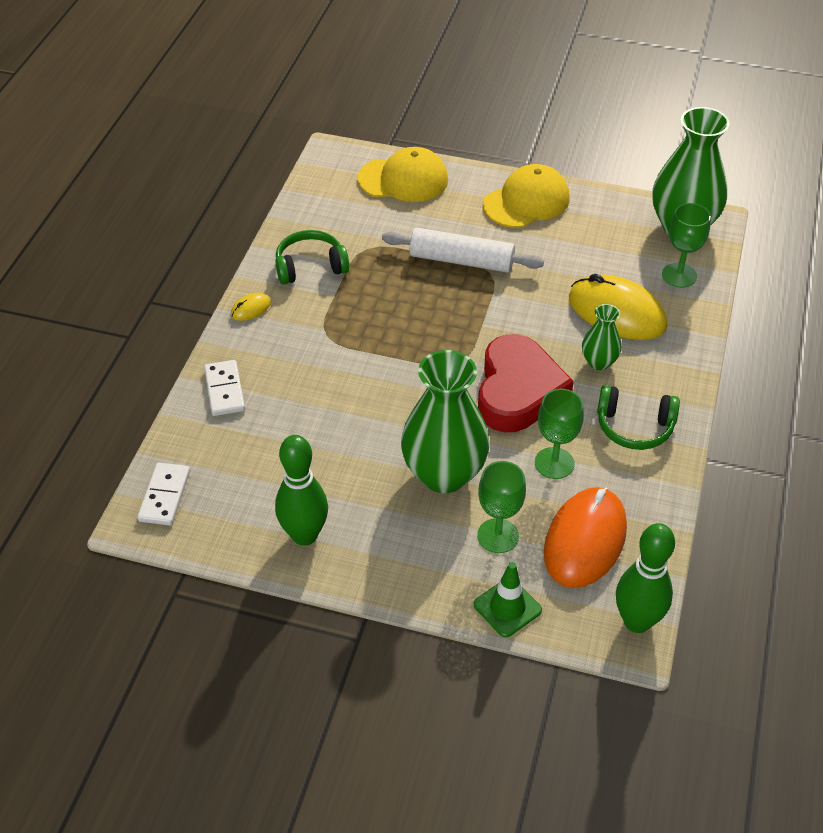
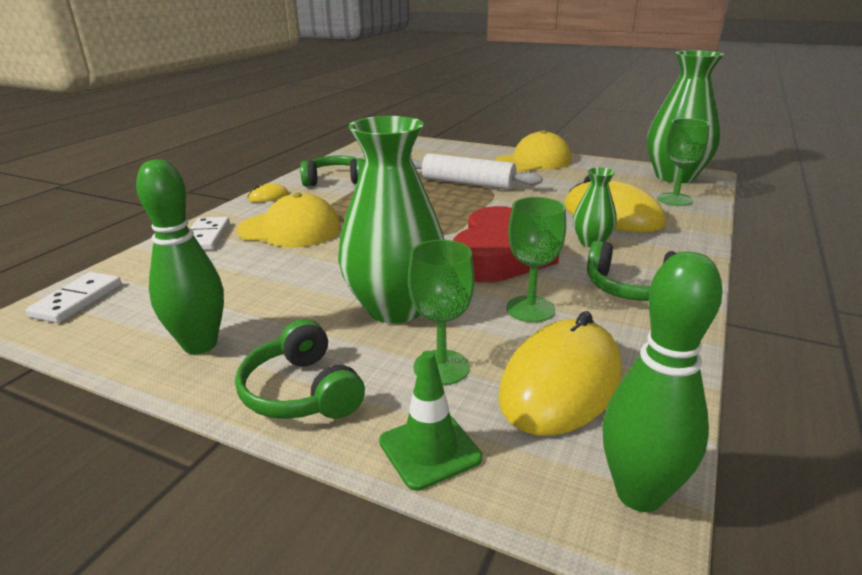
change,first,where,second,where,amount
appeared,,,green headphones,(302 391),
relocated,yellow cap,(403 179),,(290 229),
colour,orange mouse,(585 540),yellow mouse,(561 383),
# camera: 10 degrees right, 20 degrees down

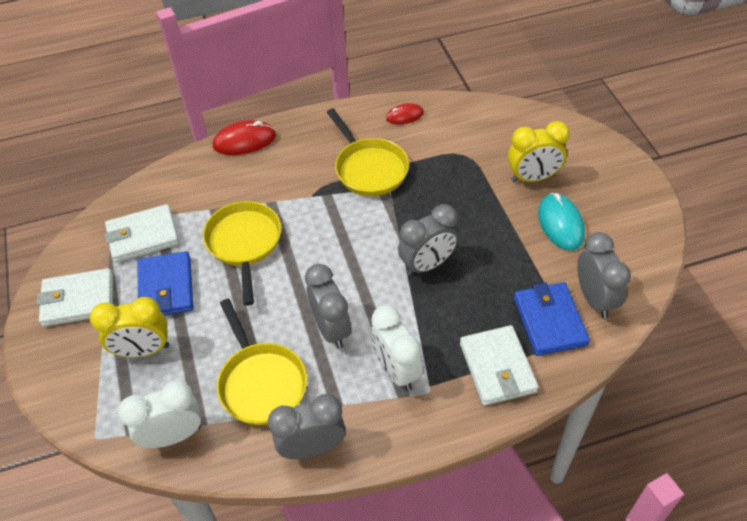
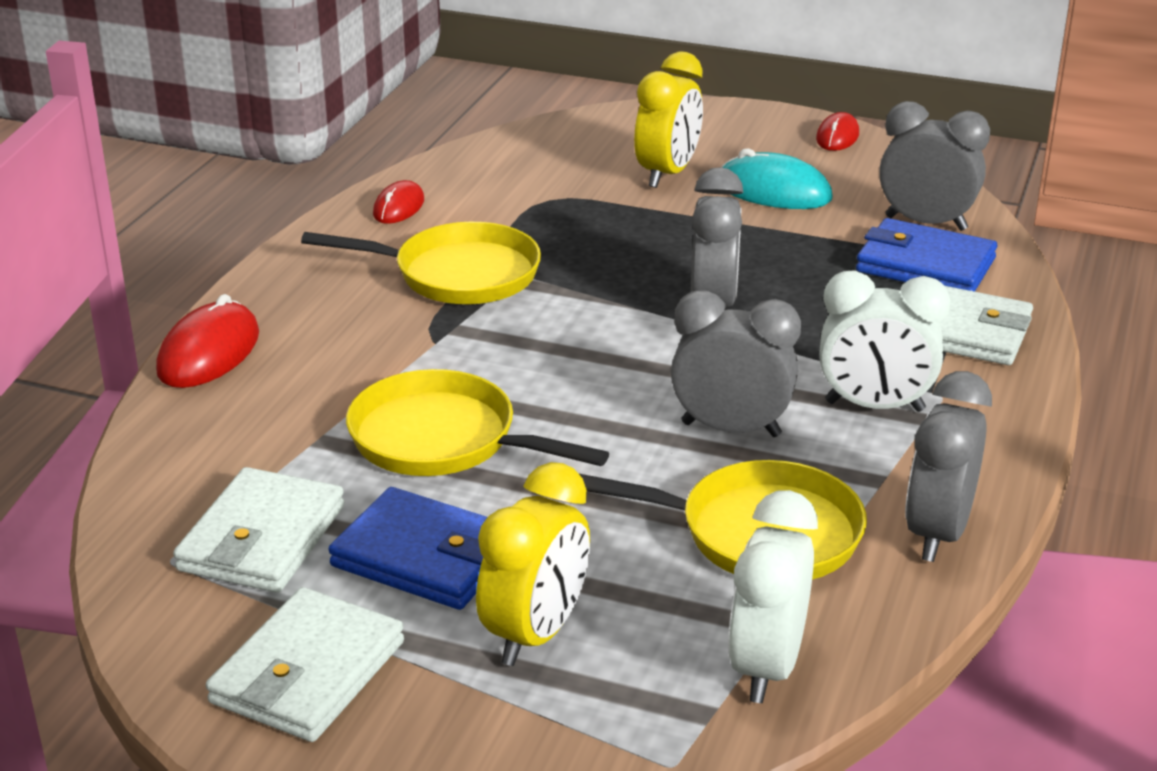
change,first,where,second,where,amount
appeared,,,red mouse,(837 137),
# camera: 55 degrees left, 20 degrees down

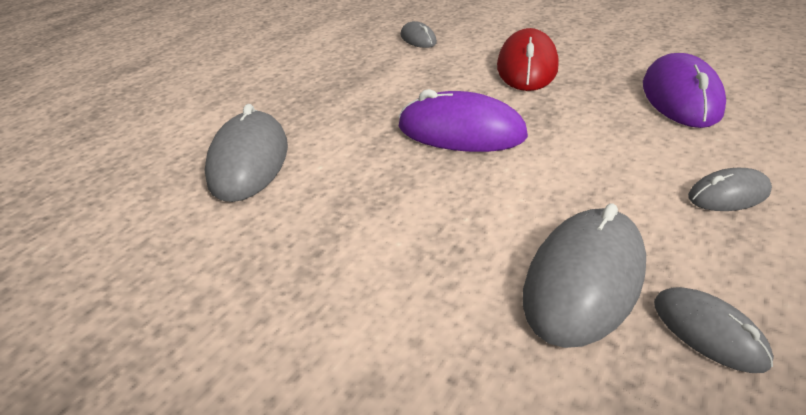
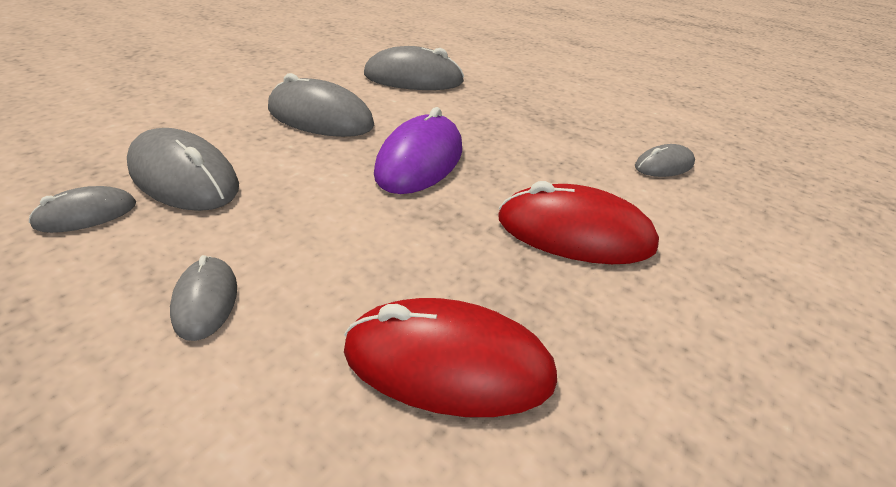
change,first,where,second,where,amount
appeared,,,grey mouse,(320 117),
colour,purple mouse,(680 97),red mouse,(448 363),
# camera: 90 degrees right, 0 degrees up

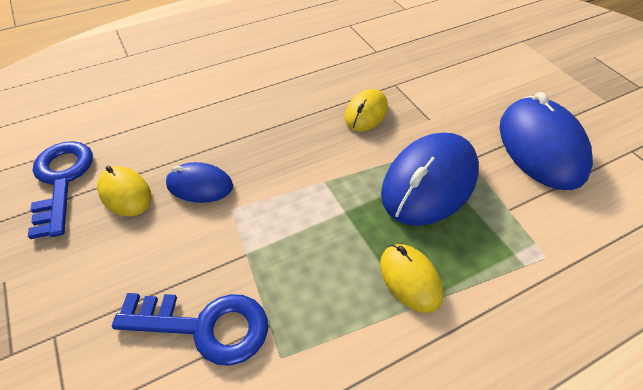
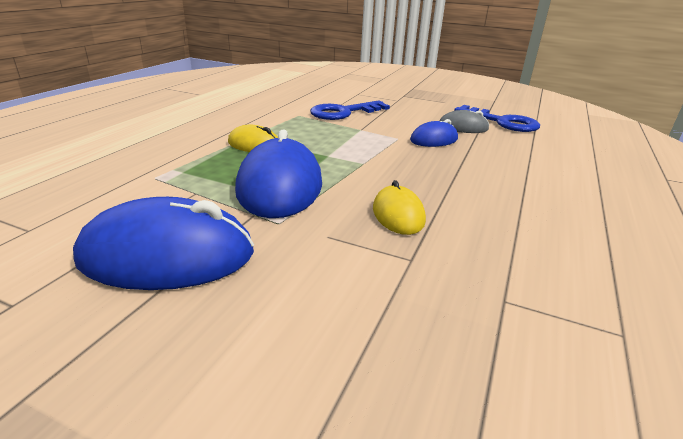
change,first,where,second,where,amount
spun,blue mouse,(541 147),,(167 255),45 degrees counterclockwise
colour,yellow mouse,(125 193),grey mouse,(463 127),
# camera: 140 degrees right, 20 degrees down

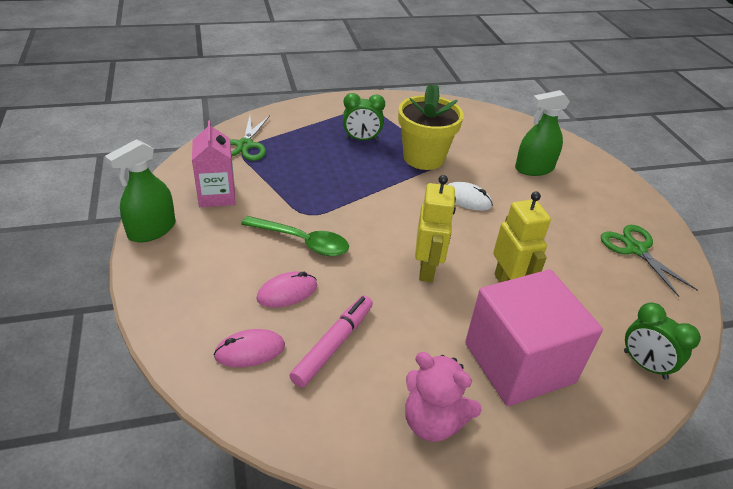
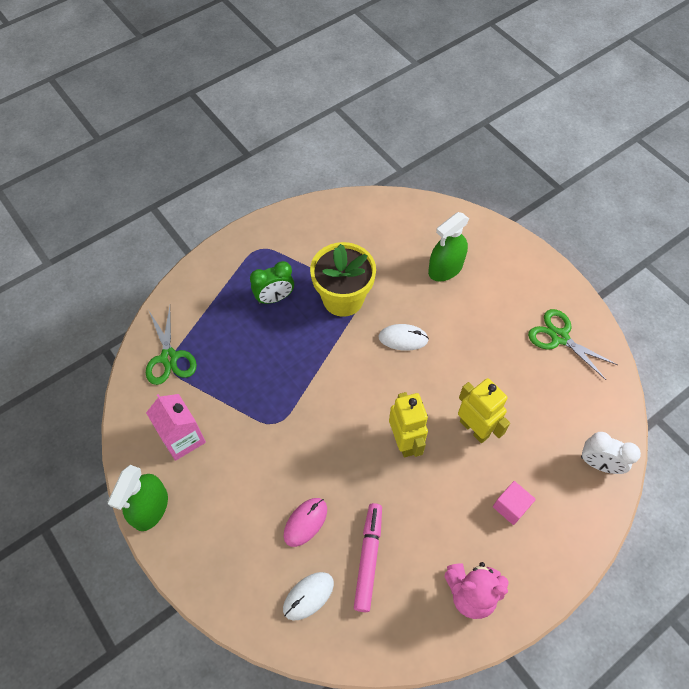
change,first,where,second,where,amount
colour,pink mouse,(250 351),white mouse,(308 596),
size,pink cube,(519 362),,(511 506),x0.40
colour,green clock,(644 365),white clock,(599 464),
missing,green spoon,(302 242),,,
# camera: 20 degrees left, 20 degrees up

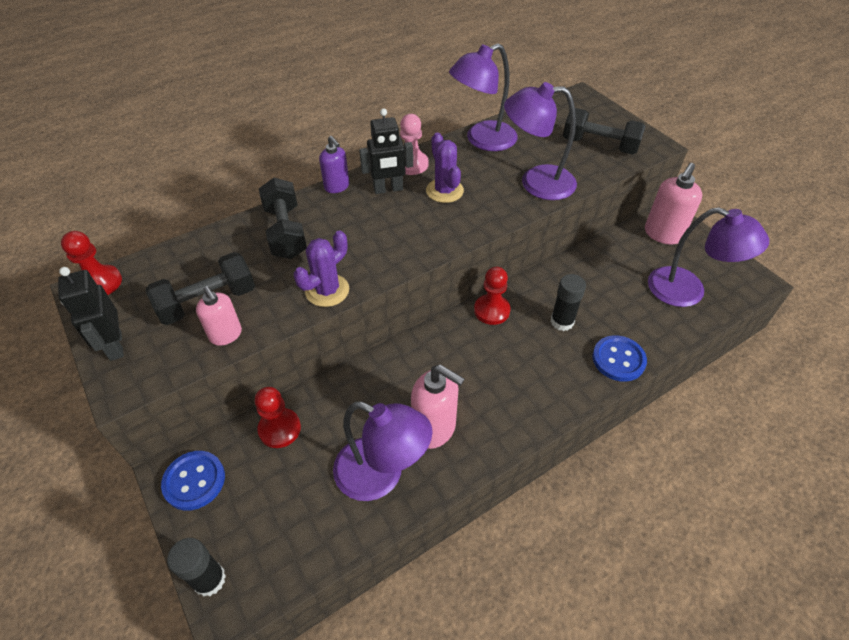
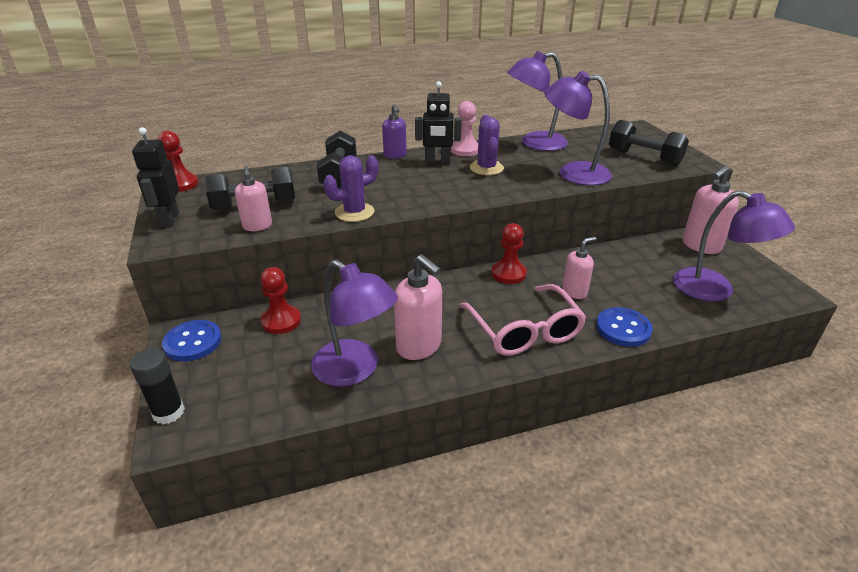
change,first,where,second,where,amount
appeared,,,pink glasses,(524 330),
exchanged,black glue stick,(562 321),pink soap dispenser,(574 292),
# camera: 15 degrees right, 15 degrees down

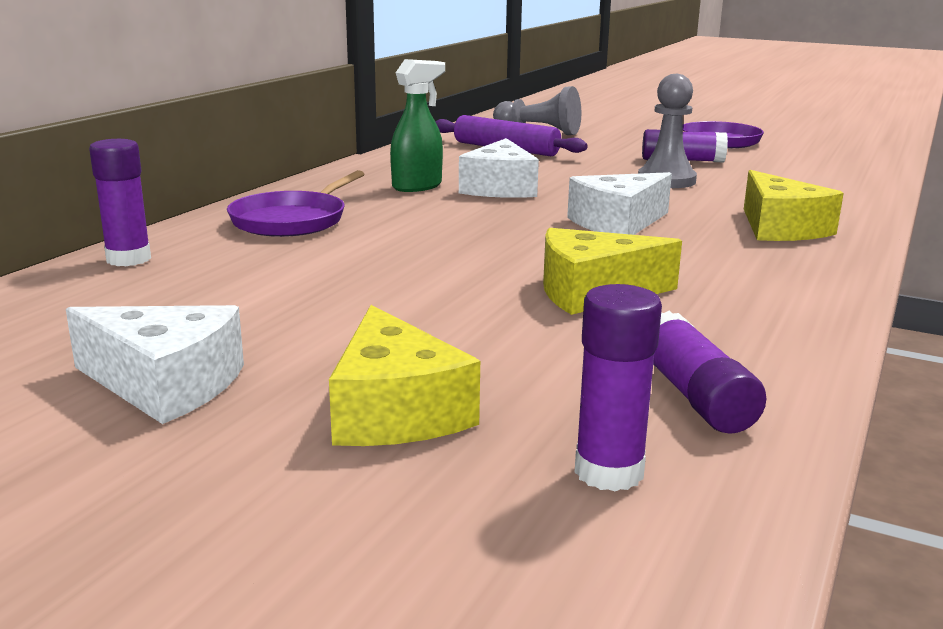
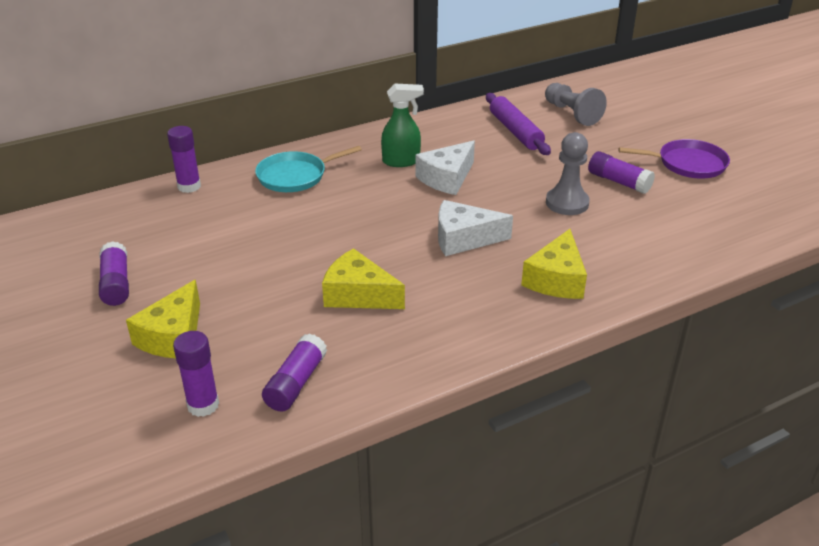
change,first,where,second,where,amount
exchanged,white cheese,(165 384),purple glue stick,(116 284),
colour,purple pan,(292 220),turquoise pan,(295 176),
# camera: 35 degrees right, 15 degrees up

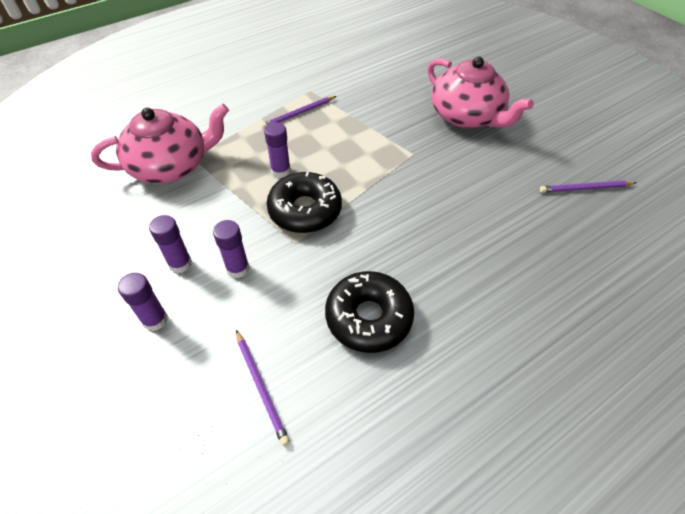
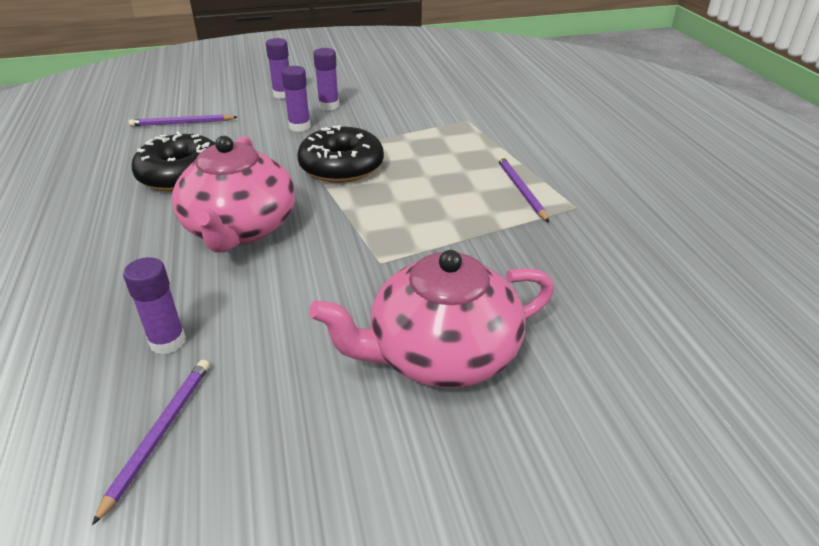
change,first,where,second,where,amount
relocated,purple glue stick,(281 171),,(167 341),
relocated,pink teapot,(171 166),,(240 228),
# camera: 110 degrees right, 15 degrees down

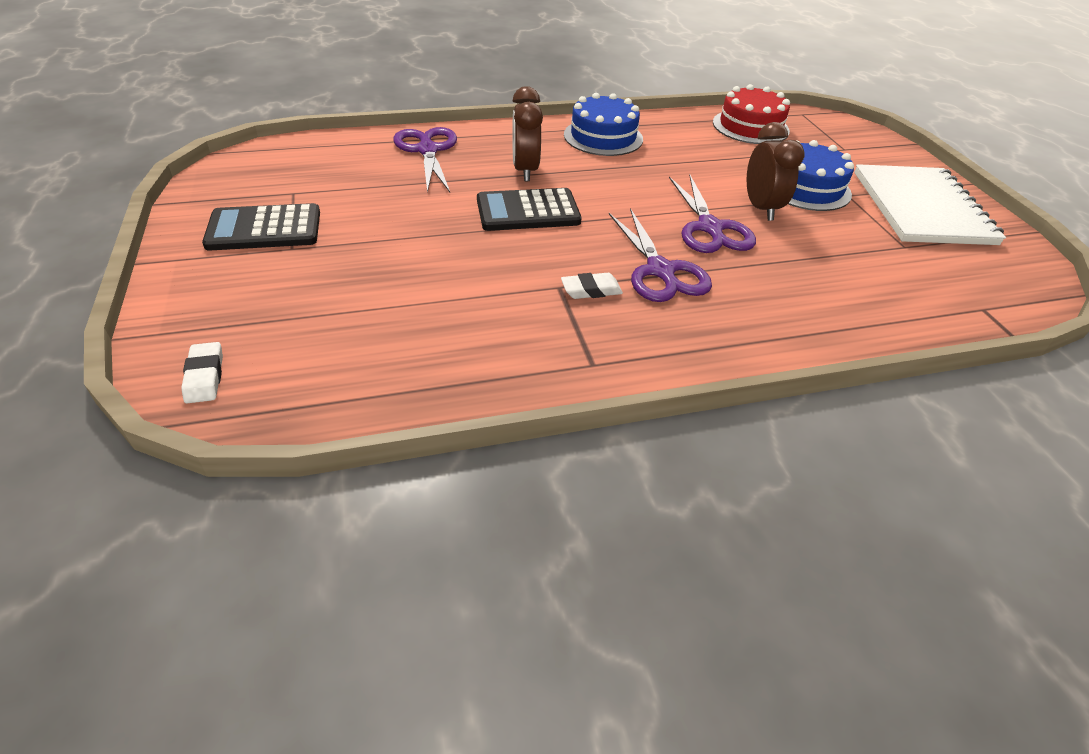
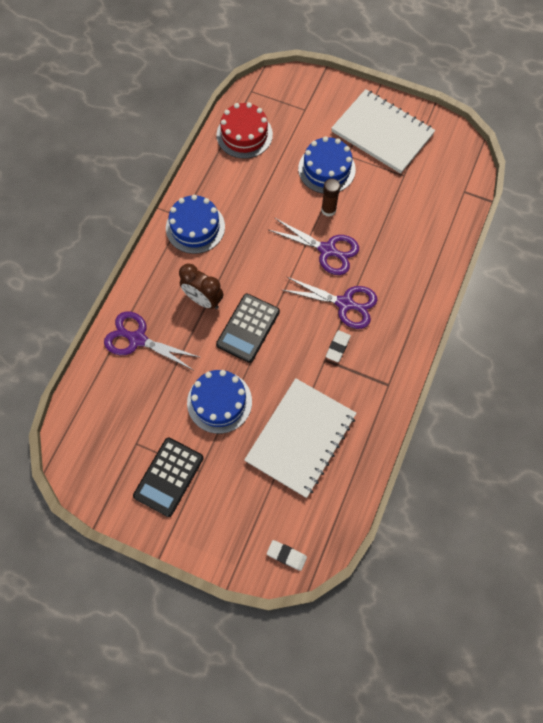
change,first,where,second,where,amount
appeared,,,blue cake,(219 402),
appeared,,,white notebook,(300 438),
exchanged,brown clock,(761 208),brown glue stick,(328 210),
# camera: 50 degrees left, 25 degrees up

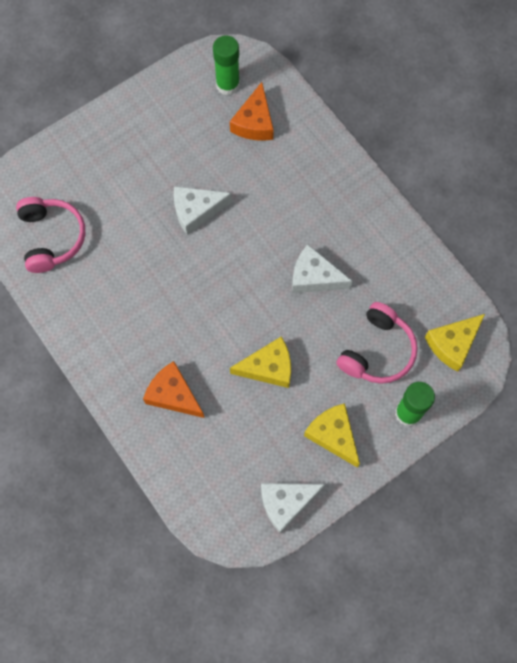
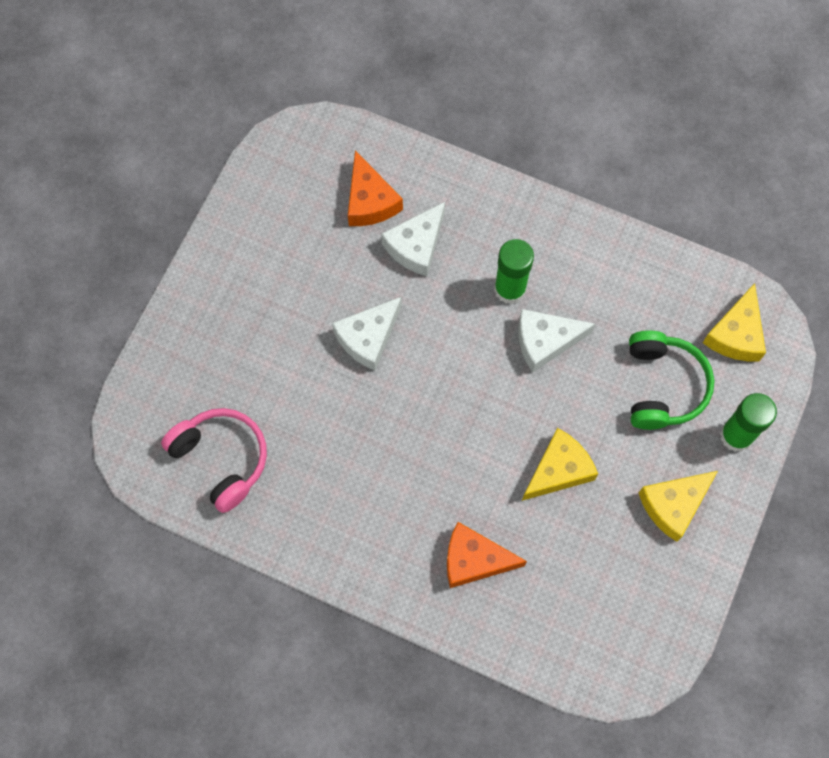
change,first,where,second,where,amount
relocated,white cheese,(286 503),,(416 246),
relocated,green glue stick,(227 85),,(510 289),
colour,pink headphones,(377 351),green headphones,(662 386),
spun,yellow cheese,(333 435),,(674 505),60 degrees counterclockwise
# camera: 30 degrees left, 0 degrees up

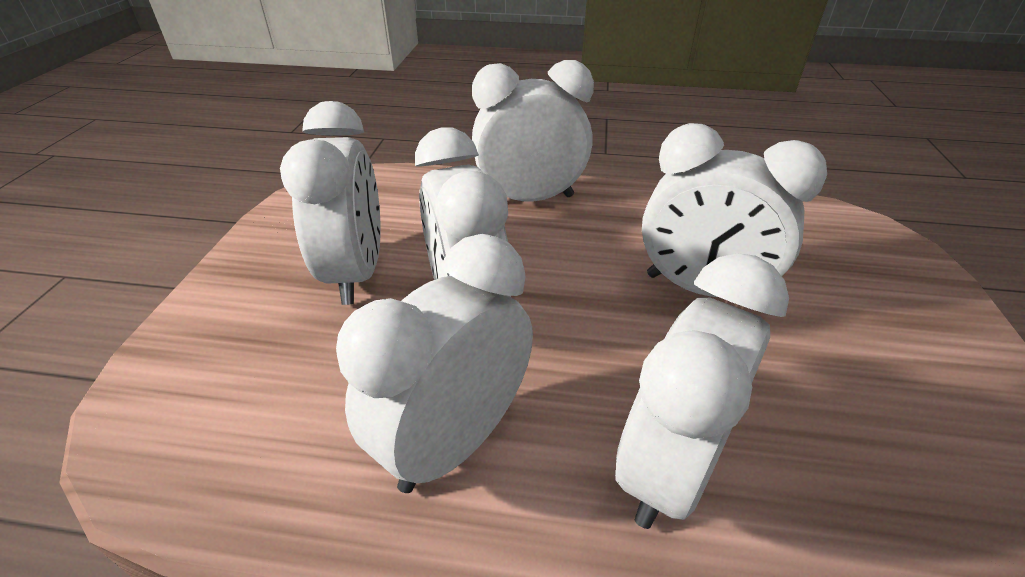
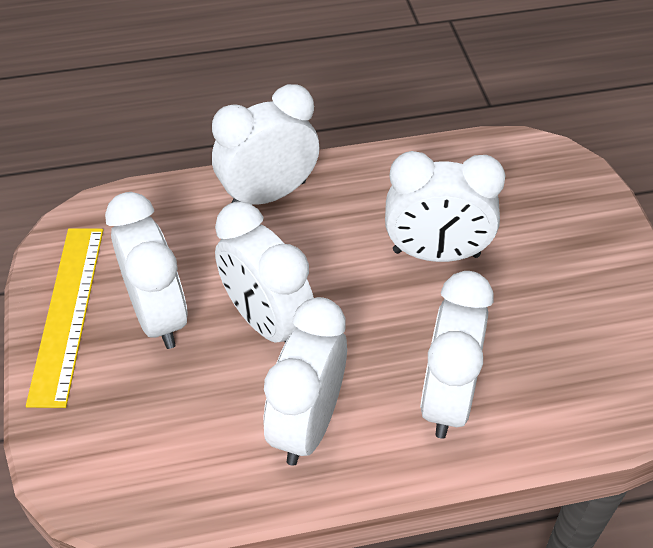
change,first,where,second,where,amount
appeared,,,yellow ruler,(67 312),
# camera: 20 degrees left, 10 degrees up

